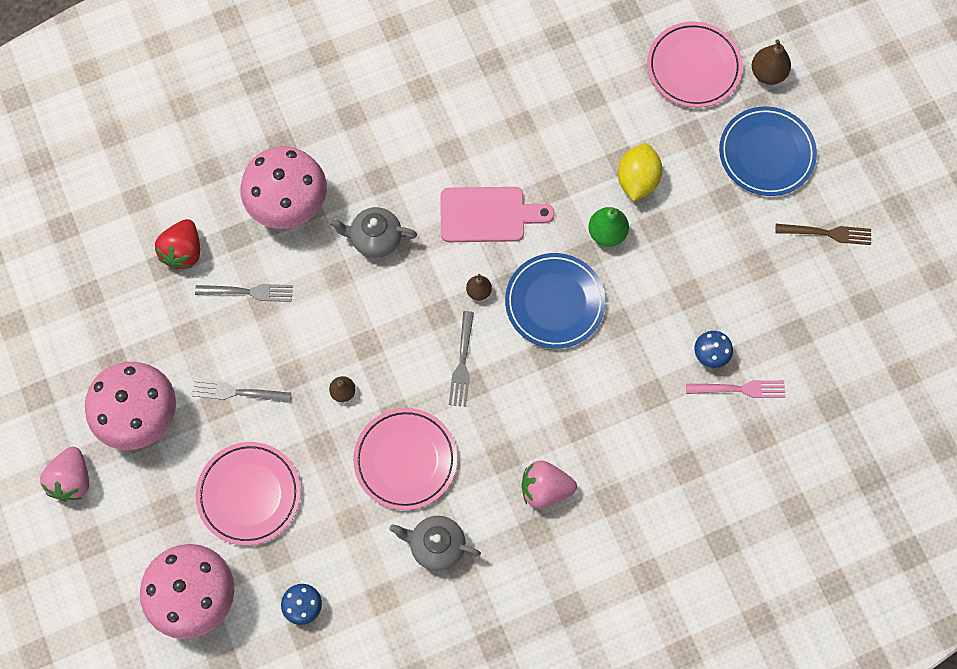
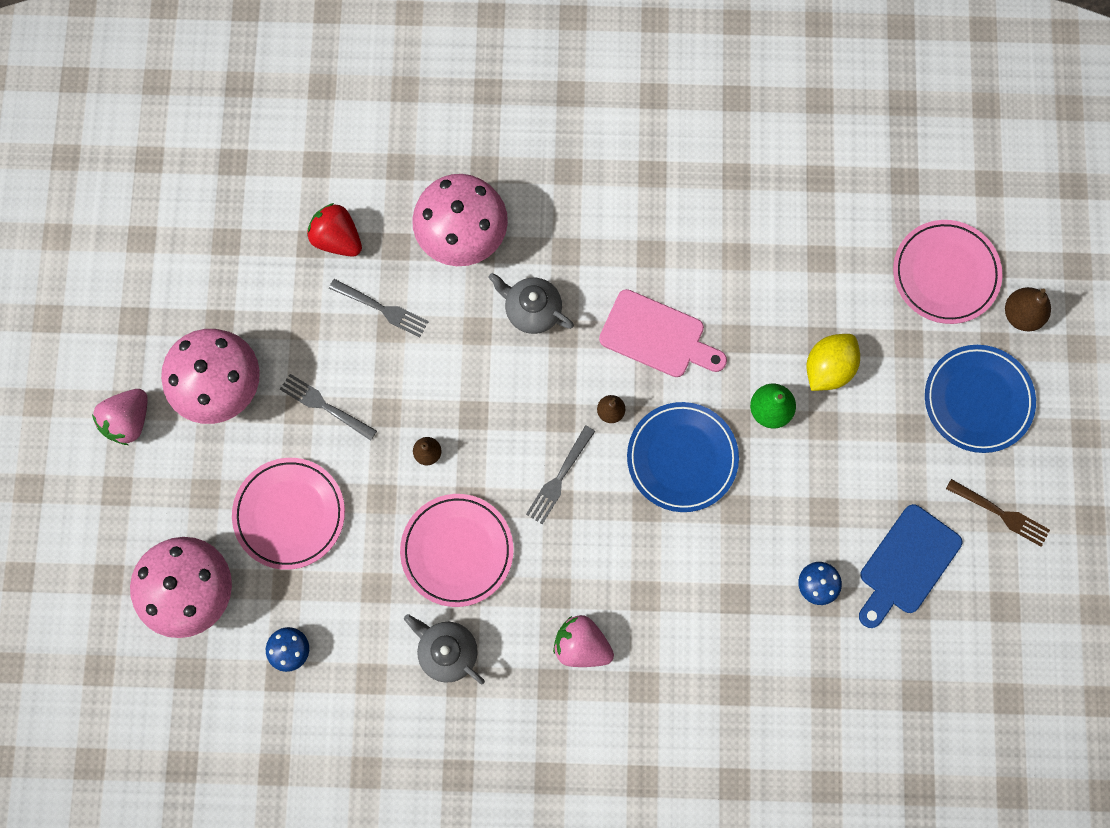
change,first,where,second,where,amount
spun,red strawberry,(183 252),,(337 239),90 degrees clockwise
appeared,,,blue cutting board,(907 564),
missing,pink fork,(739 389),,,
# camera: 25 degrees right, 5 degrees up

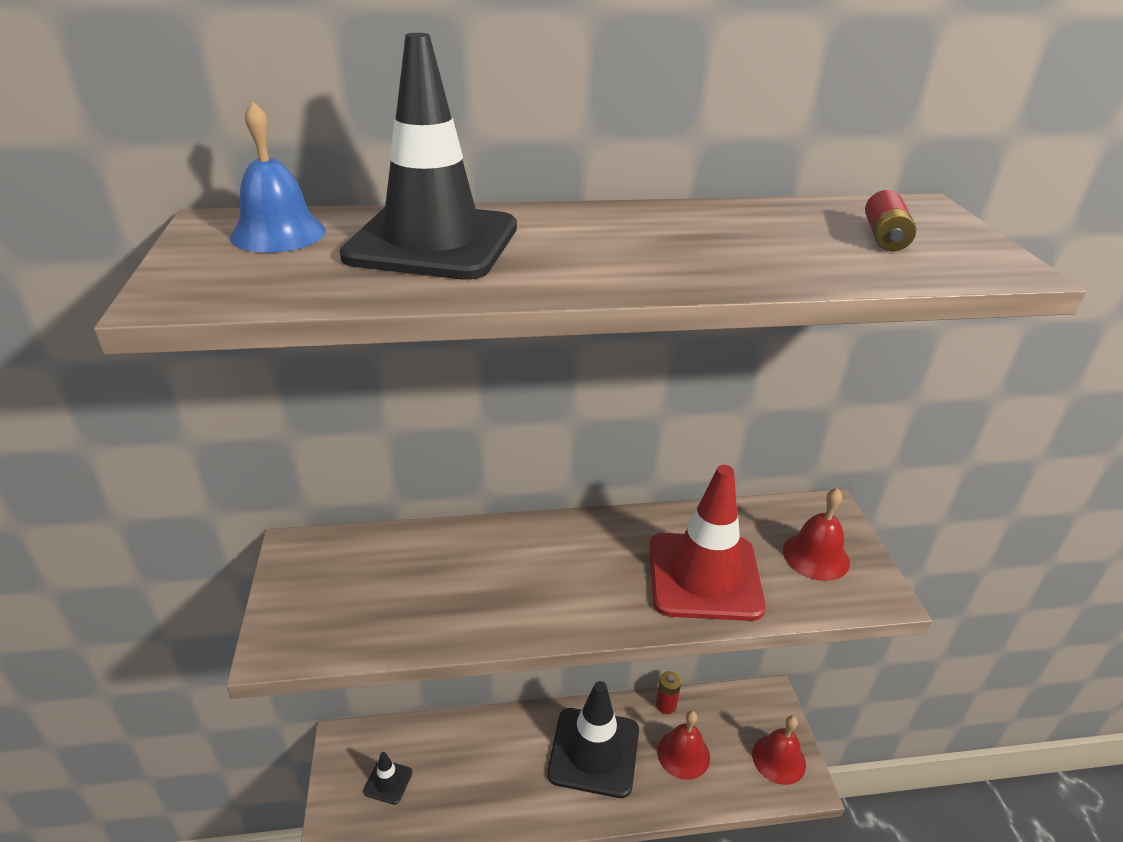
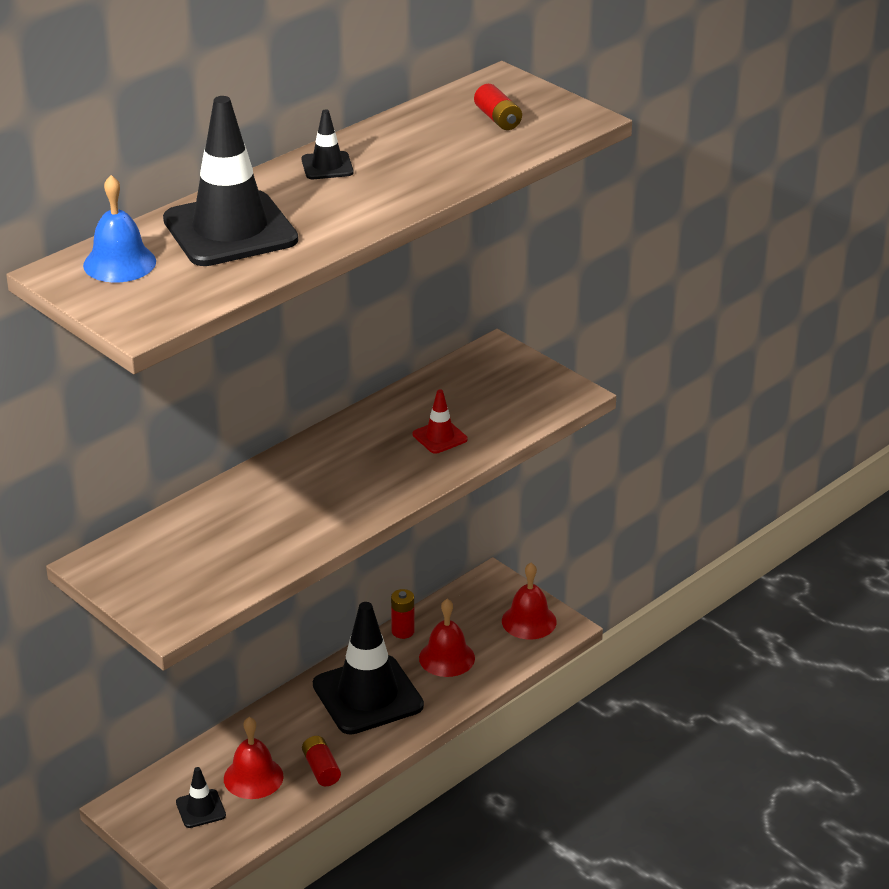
change,first,where,second,where,amount
relocated,red bell,(816 556),,(253 777),
appeared,,,black traffic cone,(327 166),
appeared,,,red battery,(321 769),
size,red traffic cone,(704 576),,(440 437),x0.45
# camera: 35 degrees left, 0 degrees up

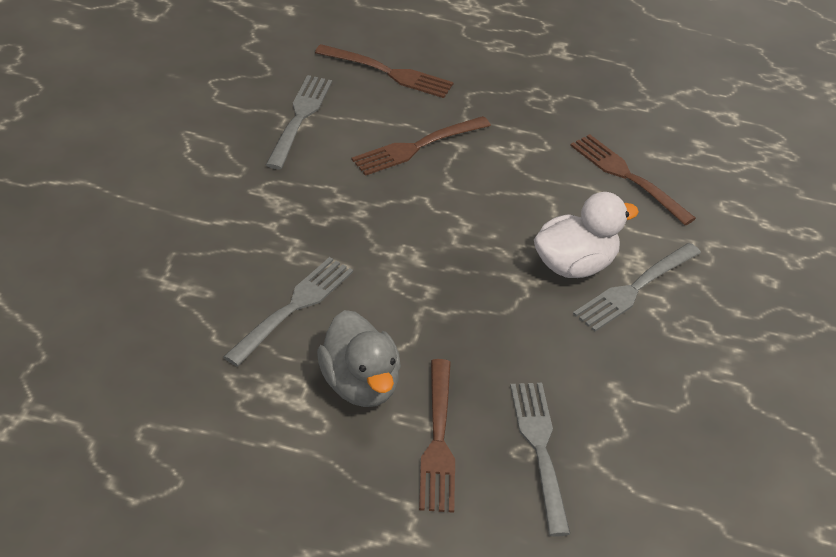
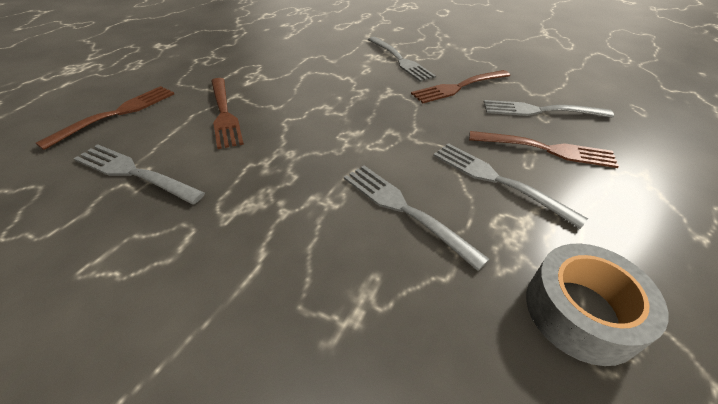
change,first,where,second,where,amount
relocated,brown fork,(627 177),,(459 87),
exchanged,grey duck,(359 385),grey fork,(497 180),
appeared,,,grey tape,(581 311),
missing,white duck,(574 265),,,
# camera: 75 degrees left, 0 degrees up

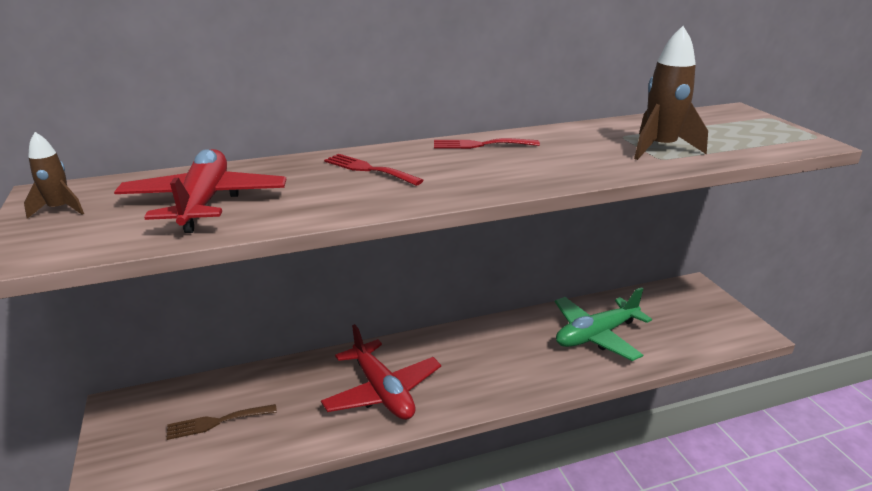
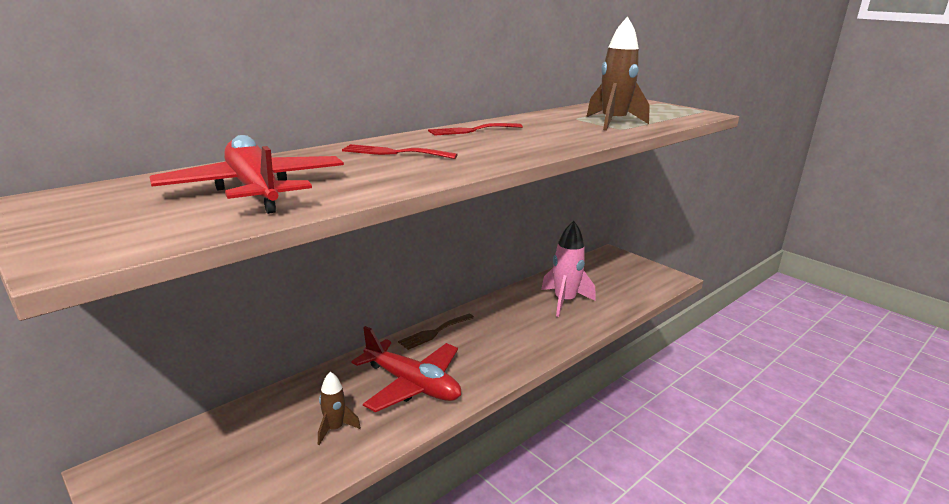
change,first,where,second,where,amount
relocated,brown rocket,(60 209),,(334 429),
relocated,brown fork,(216 422),,(434 332),
exchanged,green plane,(596 335),pink rocket,(564 301),
# camera: 25 degrees left, 5 degrees down

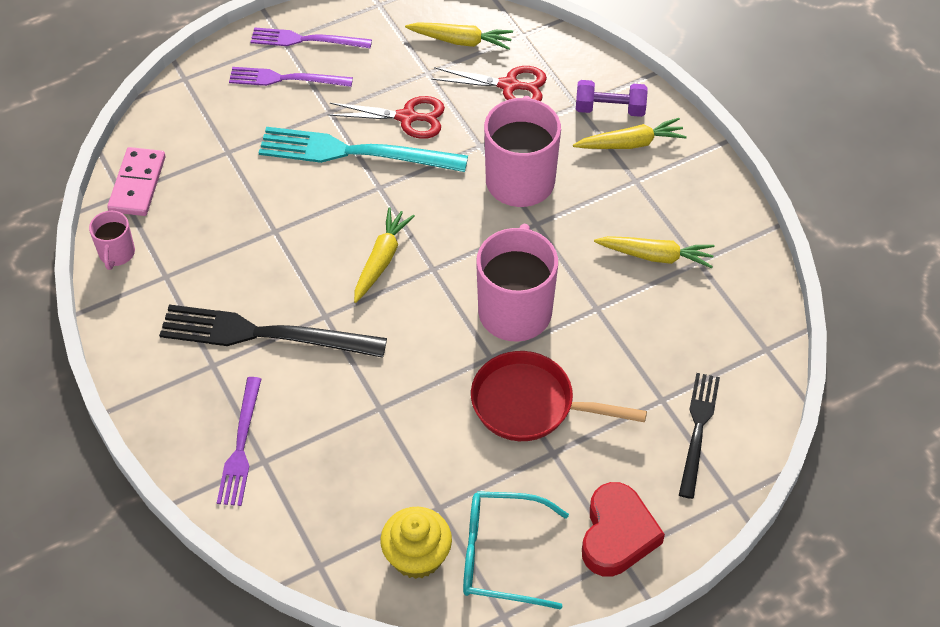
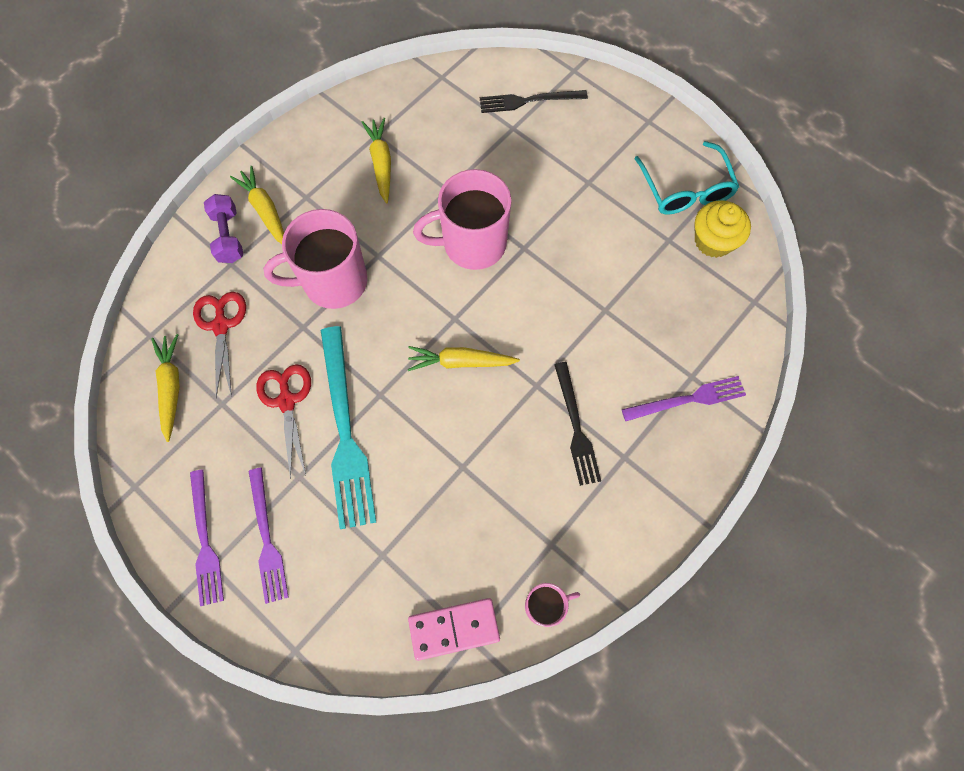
change,first,where,second,where,amount
size,black fork,(264 334),,(576 427),x0.61
missing,red pan,(531 404),,,
missing,red heart,(617 534),,,
# camera: 110 degrees left, 15 degrees up

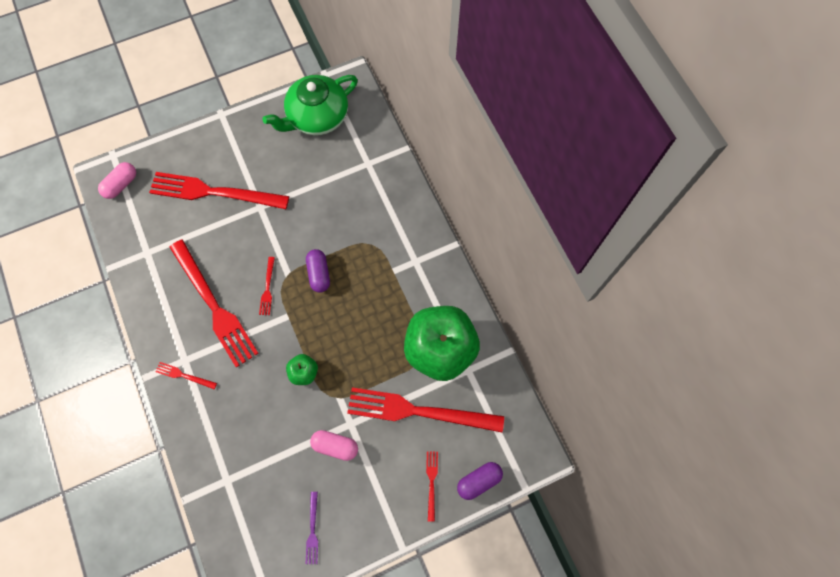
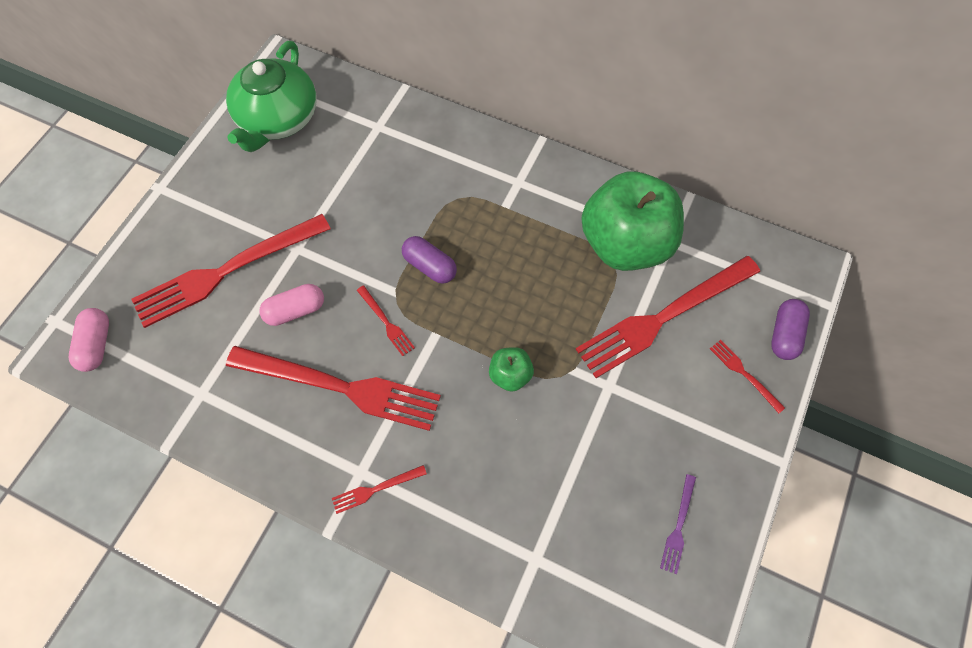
change,first,where,second,where,amount
relocated,pink capsule,(335 446),,(295 310),
spun,purple fork,(312 530),,(678 526),60 degrees clockwise
# camera: 40 degrees left, 5 degrees down

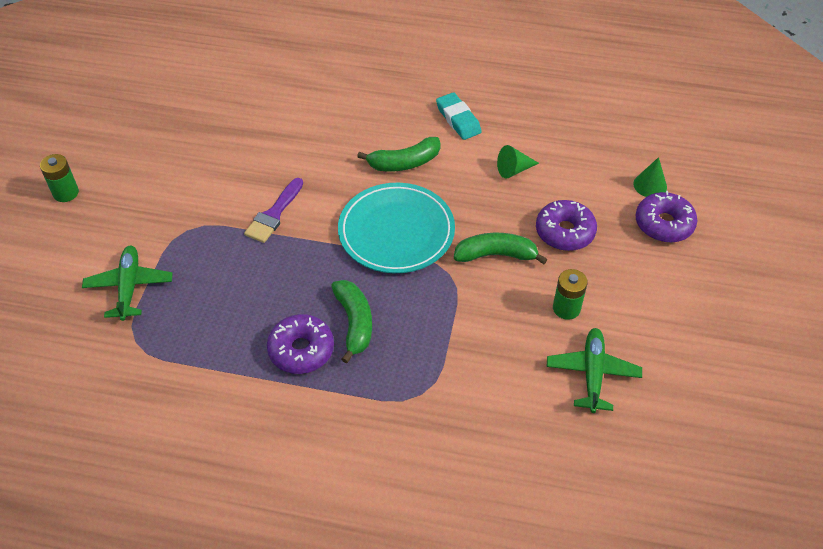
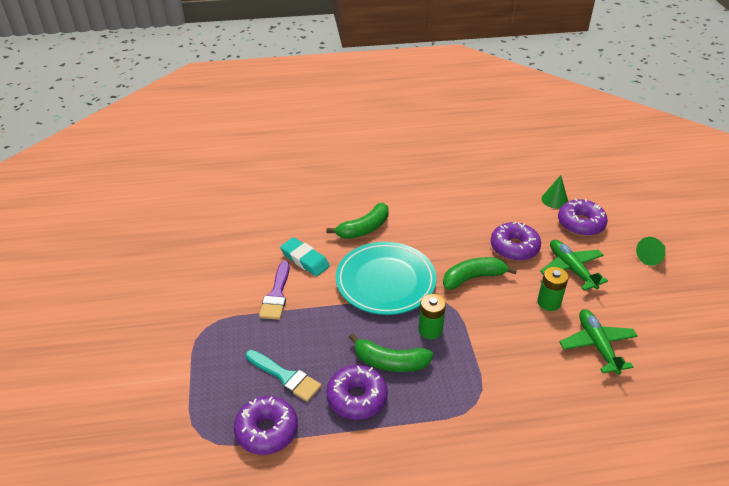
change,first,where,second,where,amount
appeared,,,purple donut,(267 430),
appeared,,,turquoise brush,(286 377),
relocated,turquoise eraser,(458 119),,(305 260),
spun,green banana,(354 323),,(390 362),135 degrees clockwise
relocated,green battery,(66 193),,(430 330),
relocated,green plane,(129 287),,(571 269),
relocated,green cone,(514 170),,(651 257),
# camera: 20 degrees left, 10 degrees down

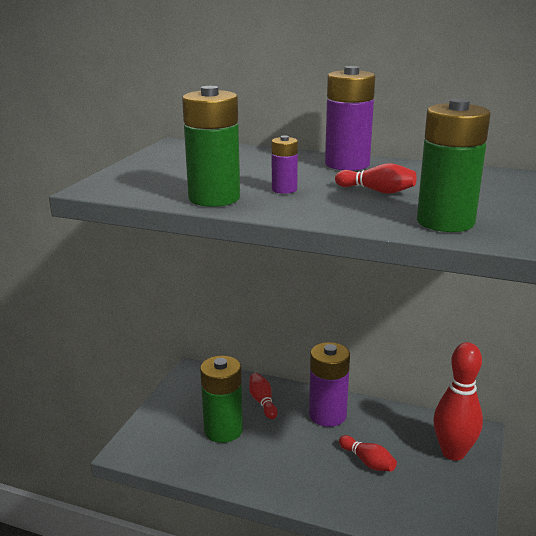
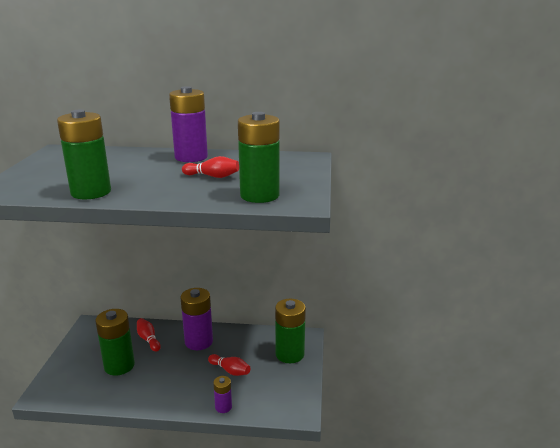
change,first,where,second,where,amount
relocated,purple battery,(284 189),,(223 407),
exchanged,red bowling pin,(453 452),green battery,(290 354),
# camera: 15 degrees left, 0 degrees up

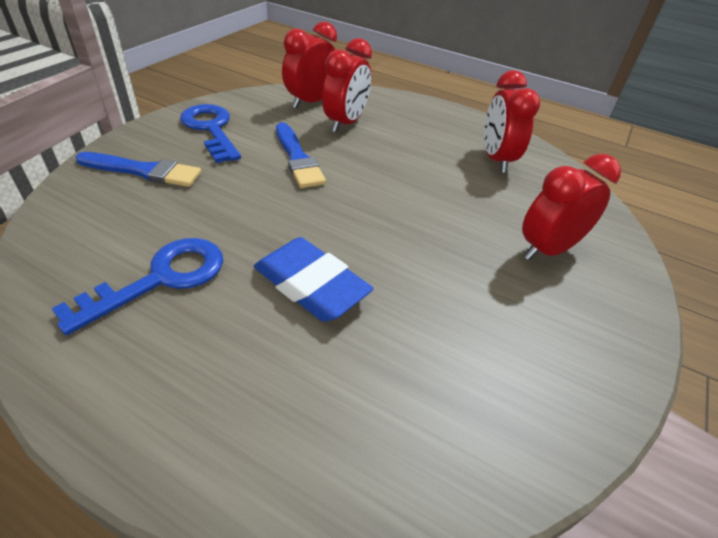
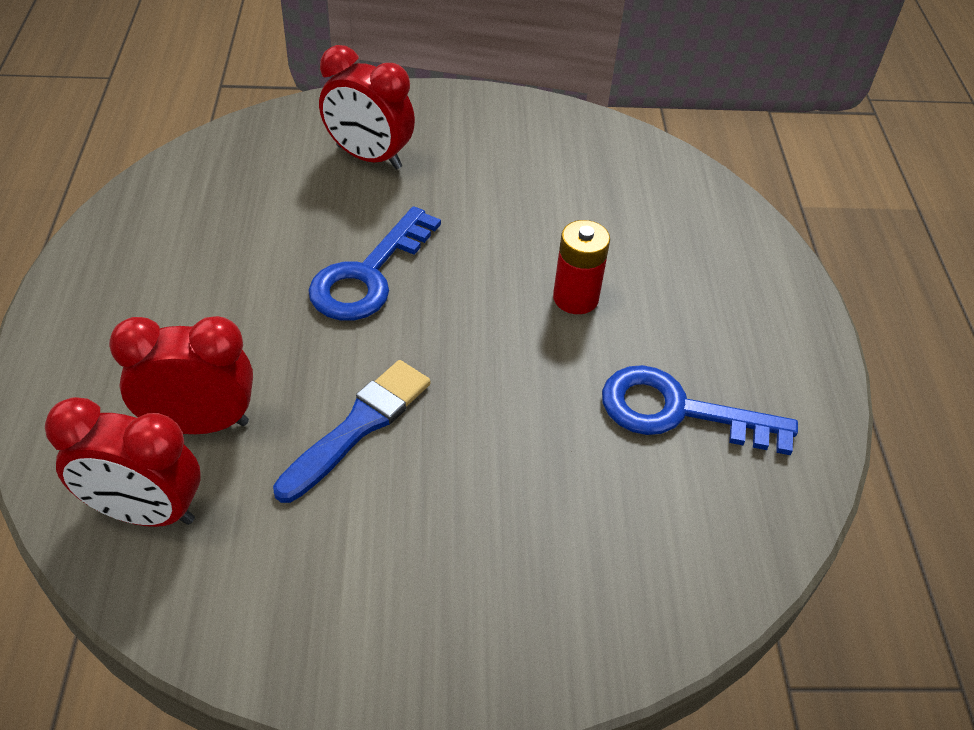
change,first,where,second,where,amount
relocated,blue key,(211 129),,(368 275),
exchanged,blue eraser,(311 285),red battery,(575 298),
missing,blue brush,(144 171),,,
missing,red clock,(496 160),,,
# camera: 120 degrees left, 5 degrees up

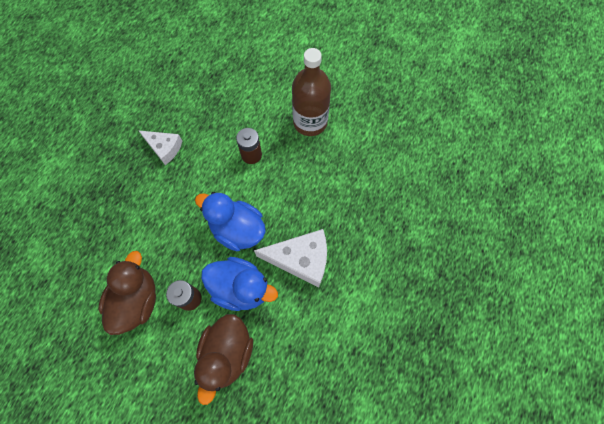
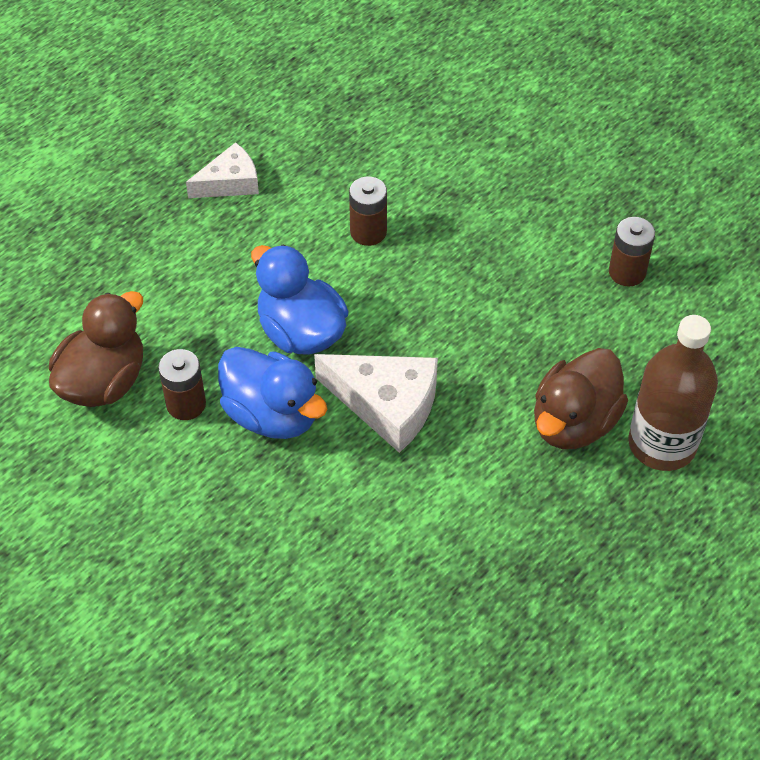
change,first,where,second,where,amount
spun,white cheese,(164 148),,(230 182),75 degrees counterclockwise
relocated,brown duck,(227 354),,(574 422),
appeared,,,brown battery,(627 272),
relocated,brown bottle,(310 122),,(662 444),
# camera: 20 degrees right, 15 degrees down

